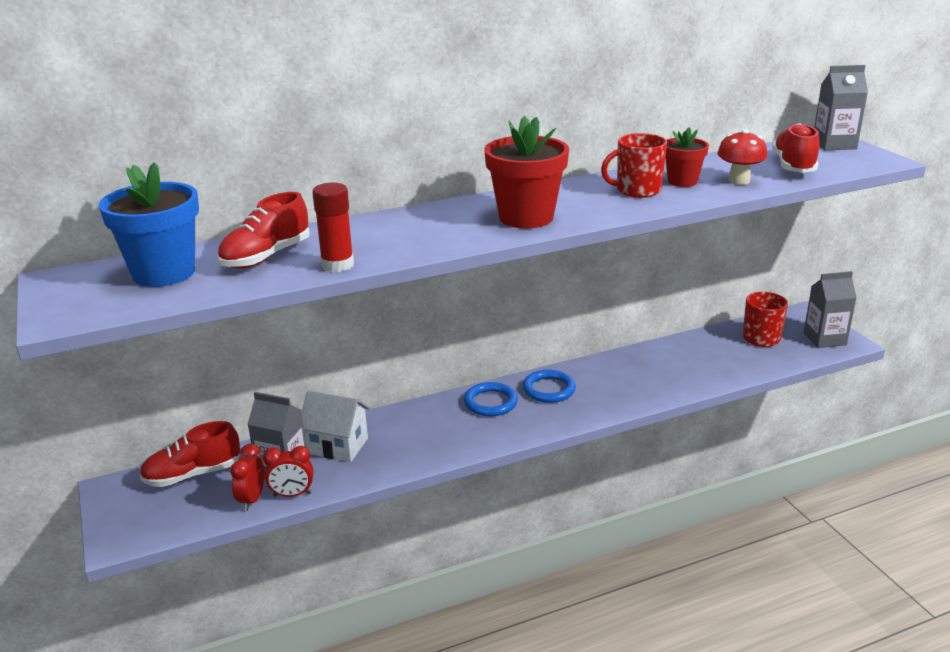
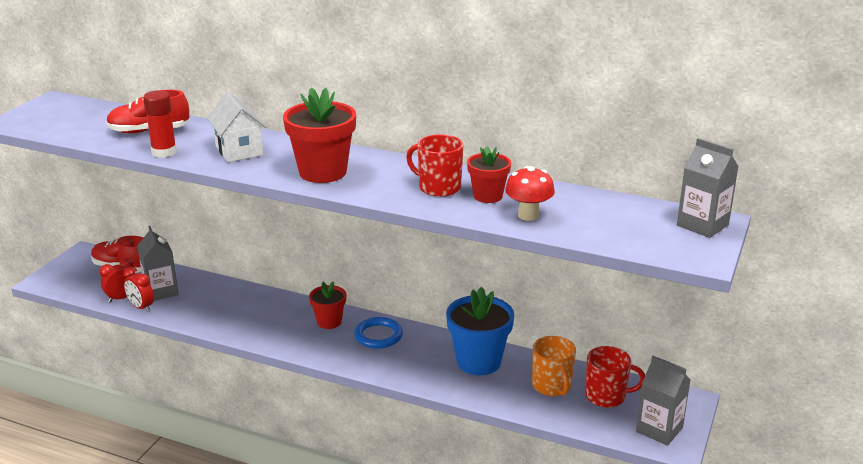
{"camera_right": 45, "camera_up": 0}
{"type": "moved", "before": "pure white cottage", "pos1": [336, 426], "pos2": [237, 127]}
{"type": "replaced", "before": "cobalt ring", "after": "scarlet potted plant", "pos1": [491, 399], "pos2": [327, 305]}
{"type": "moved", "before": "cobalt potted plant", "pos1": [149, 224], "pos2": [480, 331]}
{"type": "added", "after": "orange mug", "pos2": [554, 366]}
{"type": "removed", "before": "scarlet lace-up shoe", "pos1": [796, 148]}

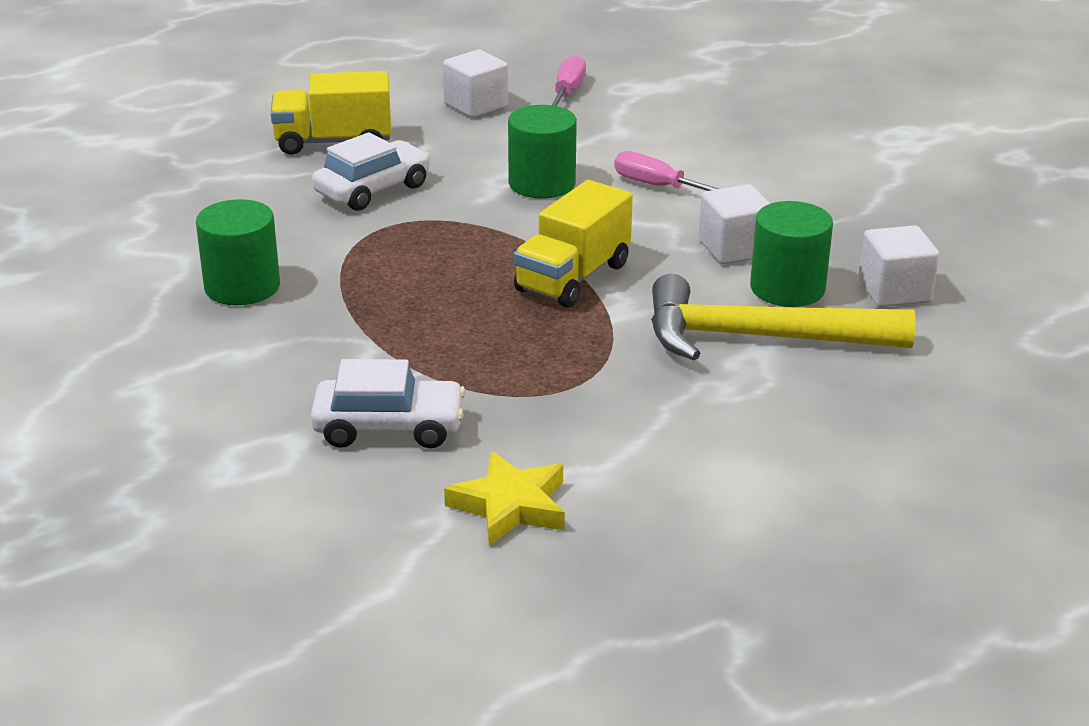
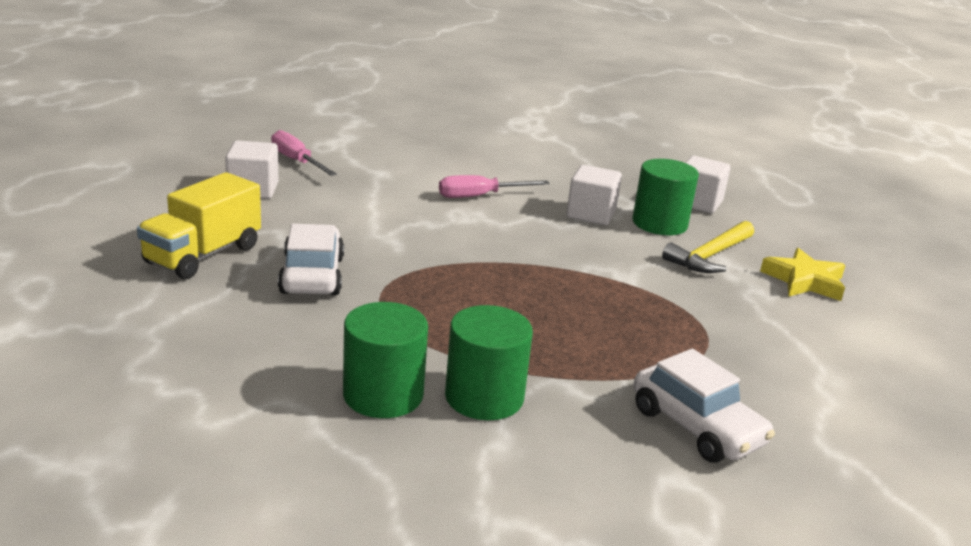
{"camera_right": -55, "camera_up": -5}
{"type": "moved", "before": "leaf-green cylinder", "pos1": [542, 151], "pos2": [489, 362]}
{"type": "turned", "before": "pure white toy car", "pos1": [388, 403], "pos2": [704, 406], "turn": 105}
{"type": "resized", "before": "golden carpenter's hammer", "pos1": [783, 317], "pos2": [708, 247], "scale": 0.63}
{"type": "moved", "before": "golden star", "pos1": [504, 498], "pos2": [802, 274]}
{"type": "removed", "before": "golden lorry", "pos1": [573, 244]}

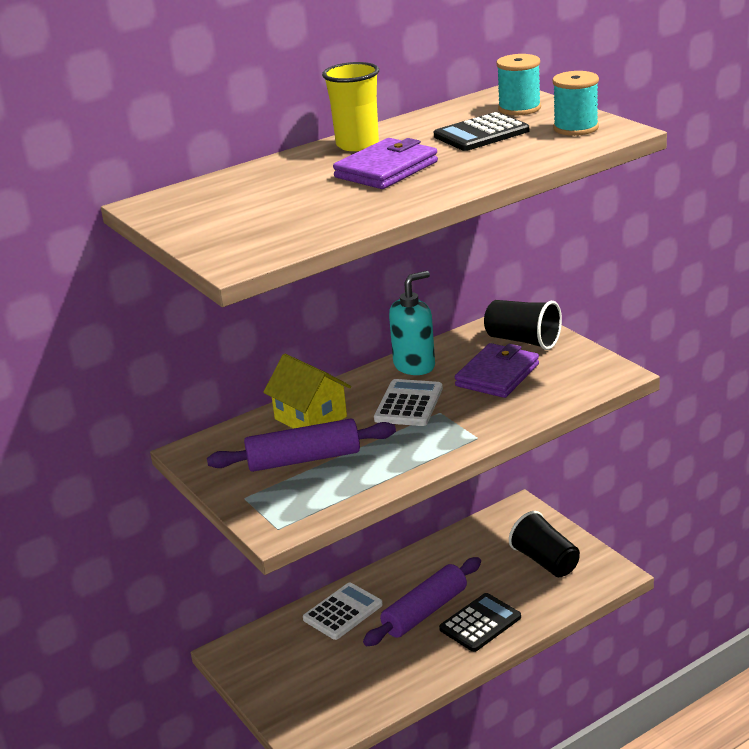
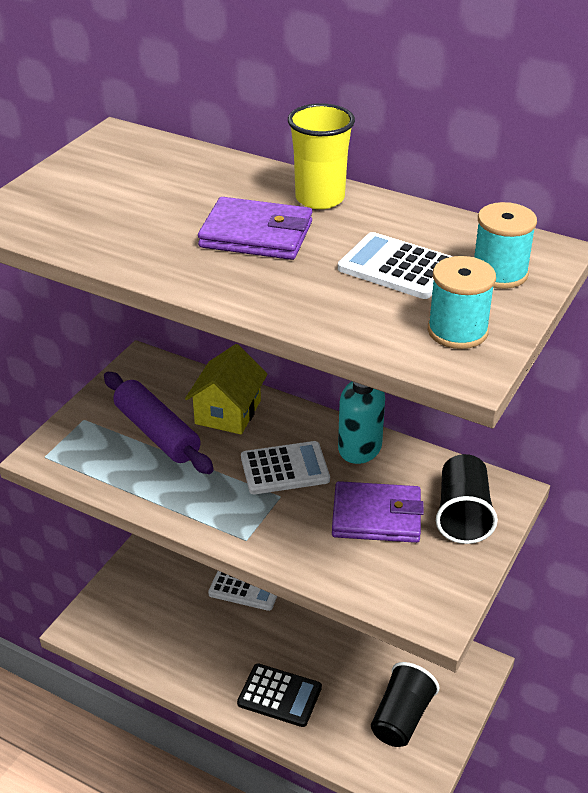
{"camera_right": 60, "camera_up": 10}
{"type": "recoloured", "before": "jet-black pocket calculator", "after": "pure white pocket calculator", "pos1": [481, 131], "pos2": [395, 265]}
{"type": "removed", "before": "purple rolling pin", "pos1": [422, 601]}

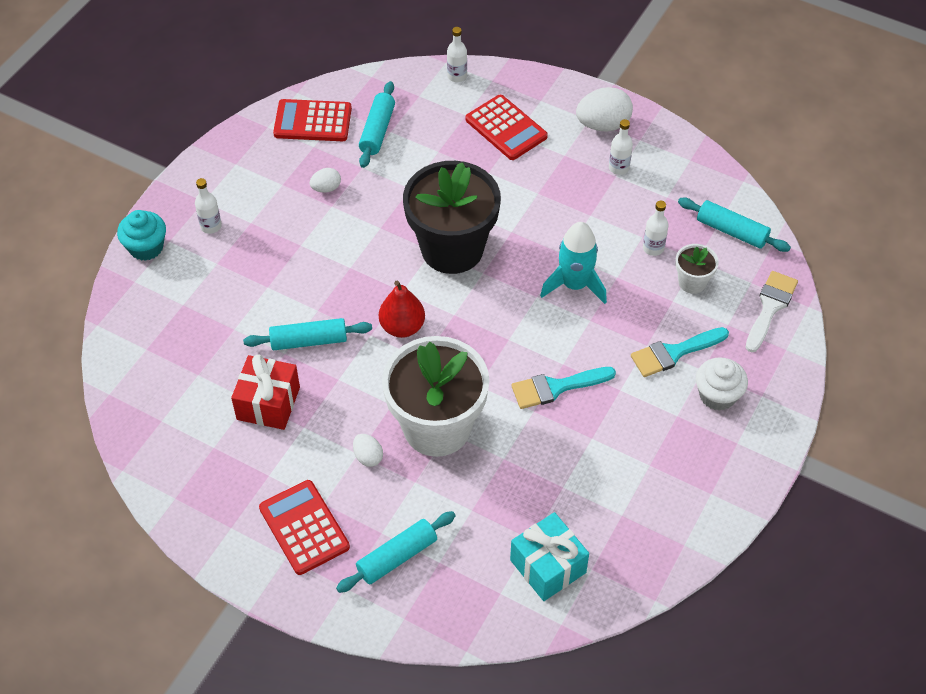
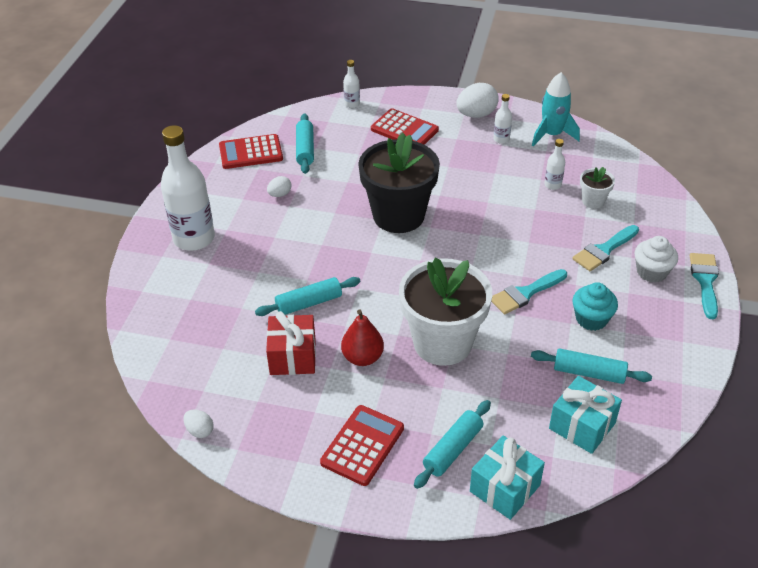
{"camera_right": -15, "camera_up": -10}
{"type": "resized", "before": "pure white bottle", "pos1": [208, 206], "pos2": [188, 188], "scale": 2.29}
{"type": "moved", "before": "pure white egg", "pos1": [368, 450], "pos2": [198, 423]}
{"type": "turned", "before": "scarlet pocket calculator", "pos1": [304, 527], "pos2": [362, 445], "turn": 75}
{"type": "moved", "before": "scarlet pear fruit", "pos1": [402, 309], "pos2": [362, 338]}
{"type": "added", "after": "turquoise present", "pos2": [507, 477]}
{"type": "moved", "before": "turquoise rolling pin", "pos1": [734, 225], "pos2": [591, 366]}
{"type": "moved", "before": "turquoise toy rocket", "pos1": [573, 263], "pos2": [556, 109]}
{"type": "moved", "before": "turquoise muffin", "pos1": [141, 235], "pos2": [595, 306]}
{"type": "added", "after": "turquoise paint brush", "pos2": [704, 286]}
{"type": "removed", "before": "pure white paint brush", "pos1": [772, 311]}

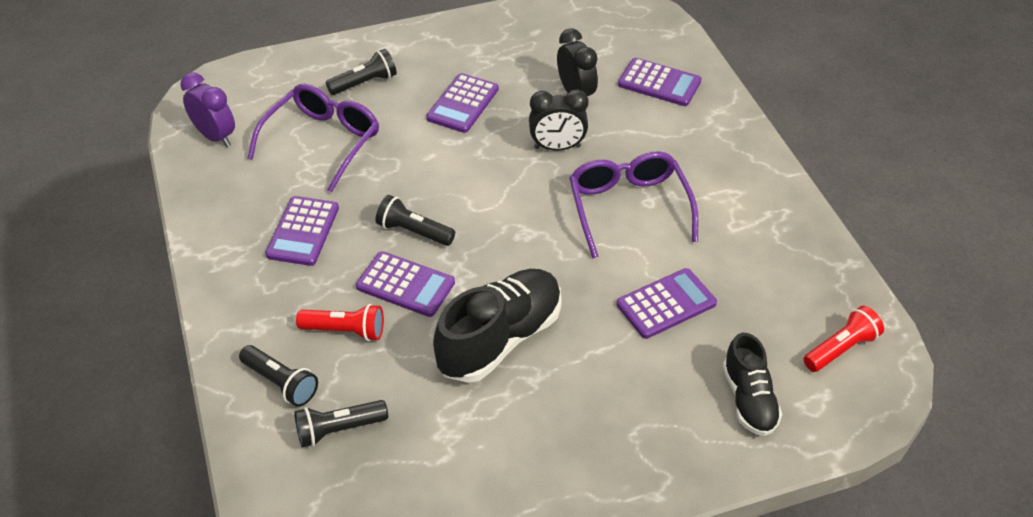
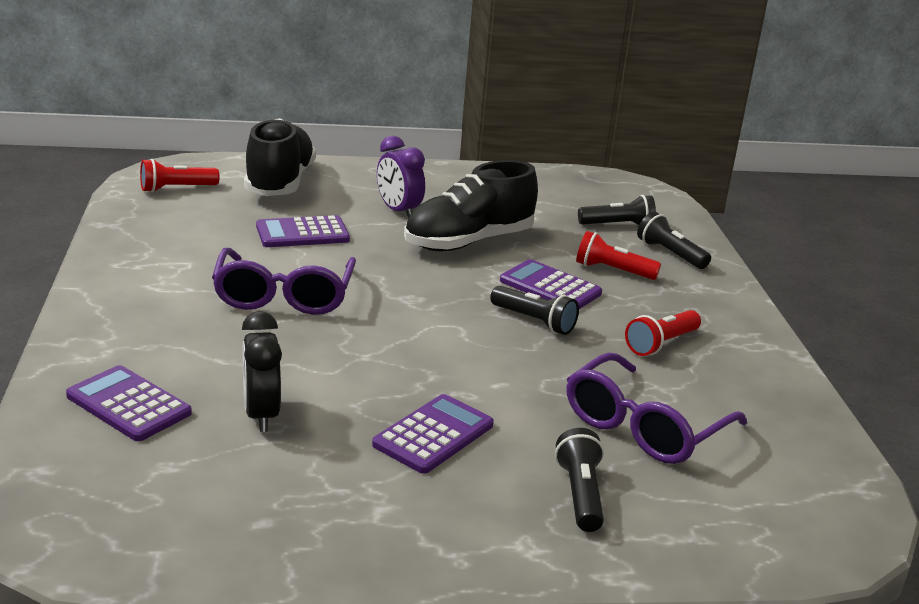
{"camera_right": -170, "camera_up": -20}
{"type": "resized", "before": "jet-black lace-up shoe", "pos1": [752, 384], "pos2": [280, 157], "scale": 1.64}
{"type": "moved", "before": "purple bedside clock", "pos1": [207, 109], "pos2": [401, 177]}
{"type": "turned", "before": "jet-black torch", "pos1": [361, 72], "pos2": [579, 480], "turn": 105}
{"type": "replaced", "before": "purple pocket calculator", "after": "scarlet torch", "pos1": [302, 231], "pos2": [663, 333]}
{"type": "removed", "before": "jet-black bedside clock", "pos1": [559, 120]}

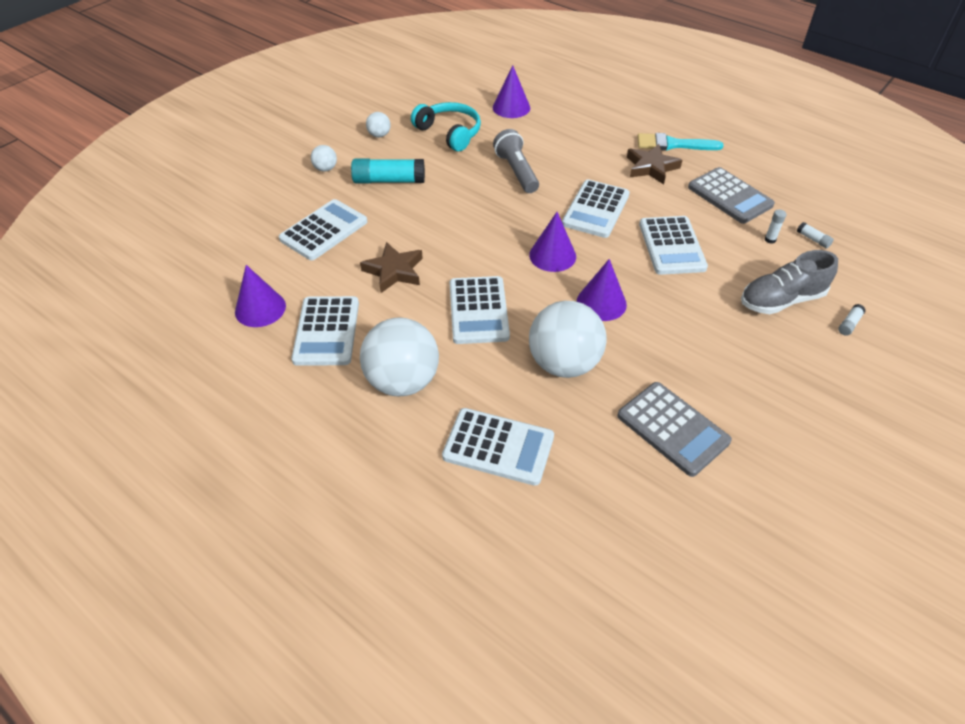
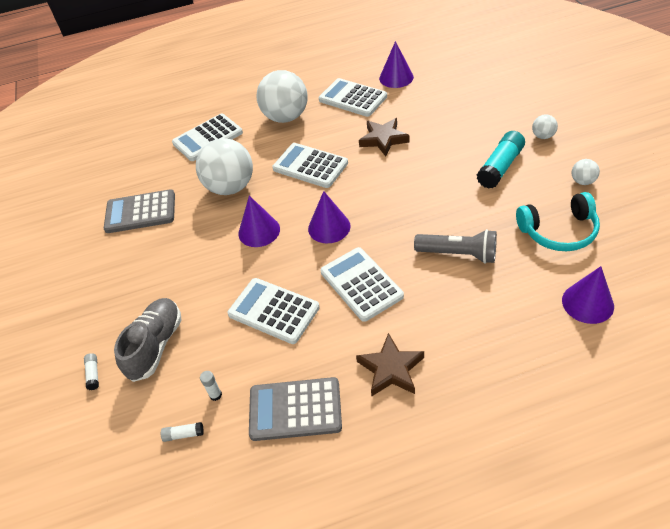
{"camera_right": 130, "camera_up": 0}
{"type": "removed", "before": "pure white pocket calculator", "pos1": [323, 229]}
{"type": "removed", "before": "turquoise paint brush", "pos1": [680, 142]}

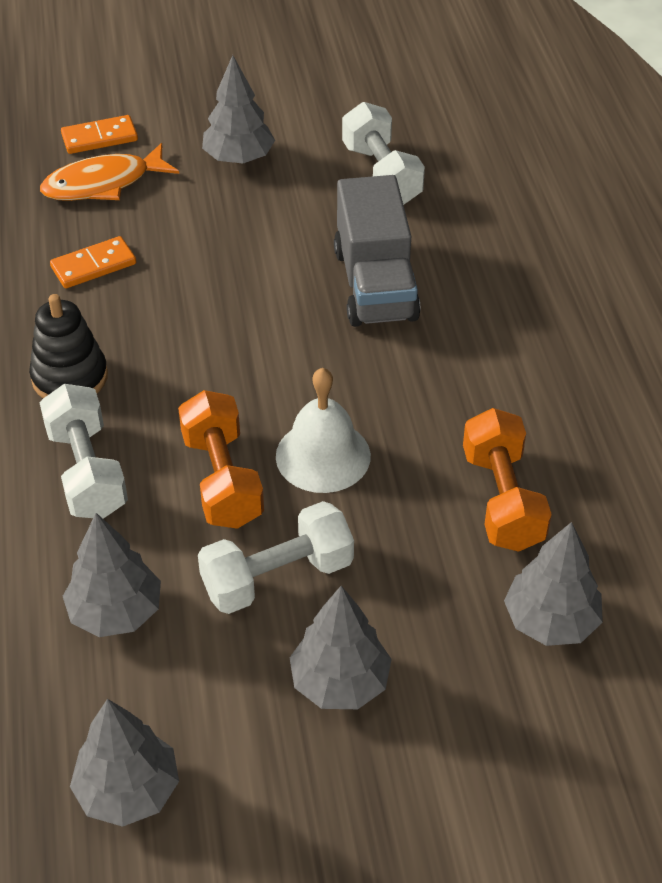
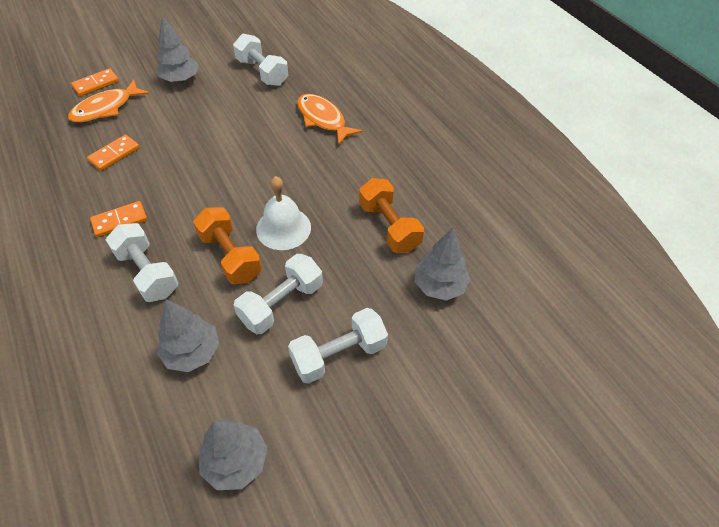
{"camera_right": -20, "camera_up": 5}
{"type": "replaced", "before": "jet-black stacking toy", "after": "orange domino", "pos1": [68, 346], "pos2": [118, 219]}
{"type": "replaced", "before": "ash-grey toy tree", "after": "pure white hand weight", "pos1": [341, 647], "pos2": [338, 346]}
{"type": "added", "after": "orange fish", "pos2": [329, 119]}
{"type": "removed", "before": "ash-grey lorry", "pos1": [377, 251]}

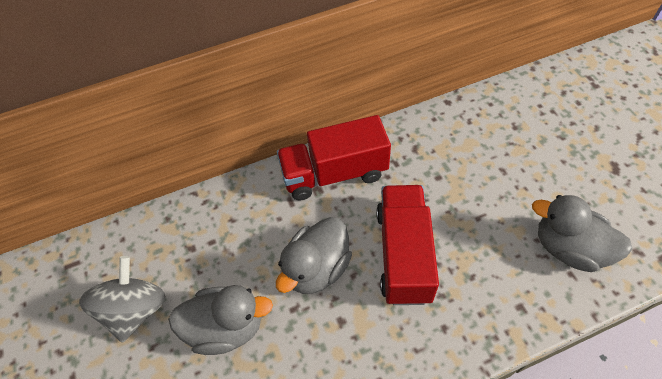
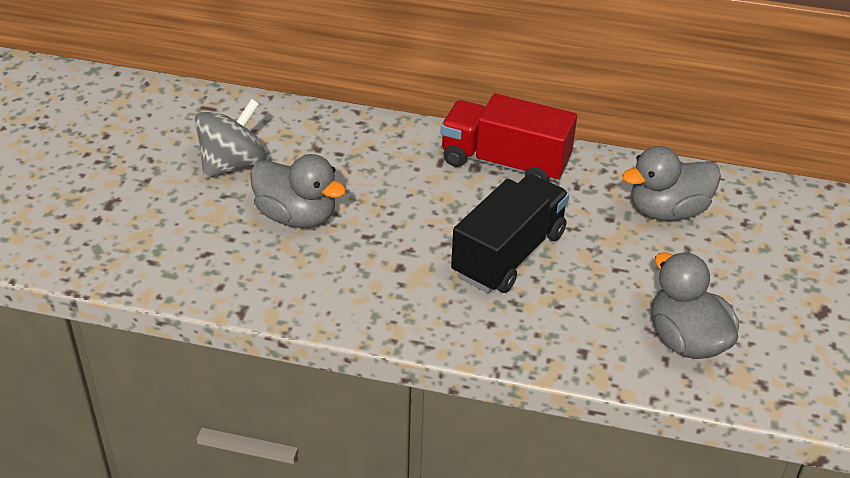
{"camera_right": 30, "camera_up": -15}
{"type": "recoloured", "before": "scarlet lorry", "after": "jet-black lorry", "pos1": [407, 245], "pos2": [510, 233]}
{"type": "moved", "before": "ash-grey duck", "pos1": [314, 255], "pos2": [671, 183]}

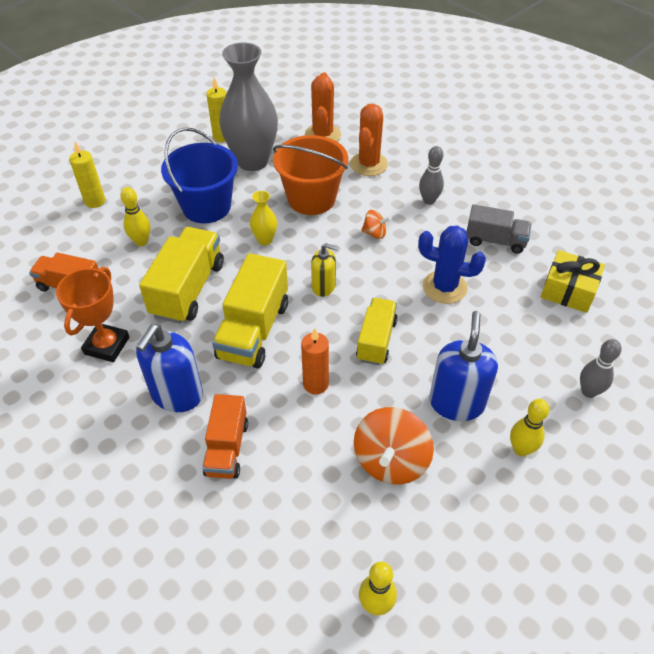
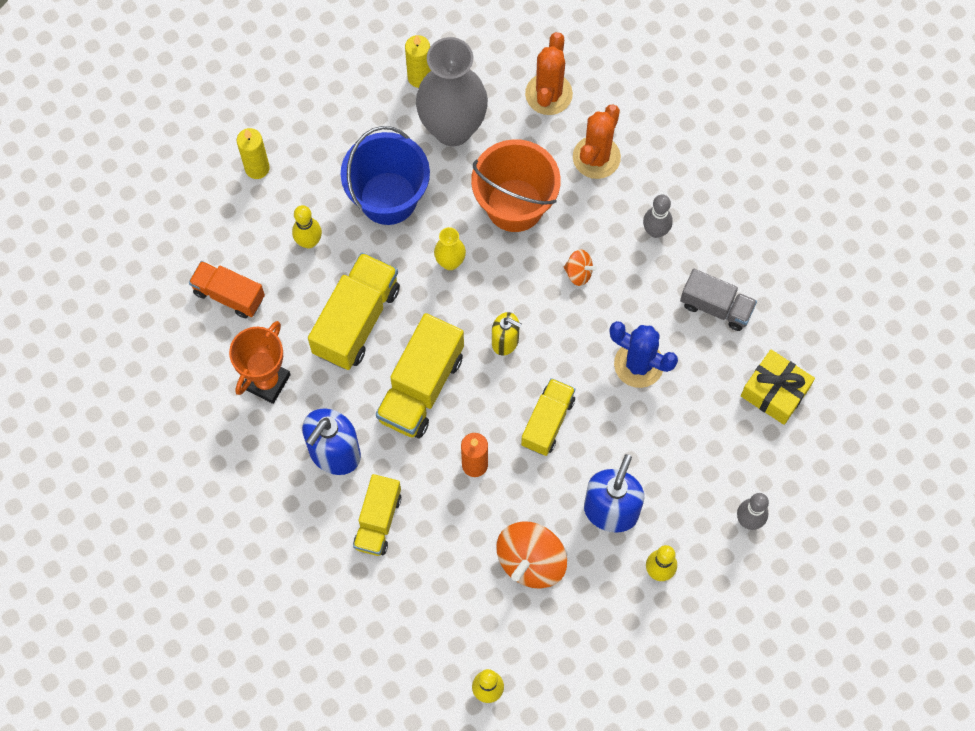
{"camera_right": 10, "camera_up": 20}
{"type": "recoloured", "before": "orange lorry", "after": "golden lorry", "pos1": [225, 436], "pos2": [377, 515]}

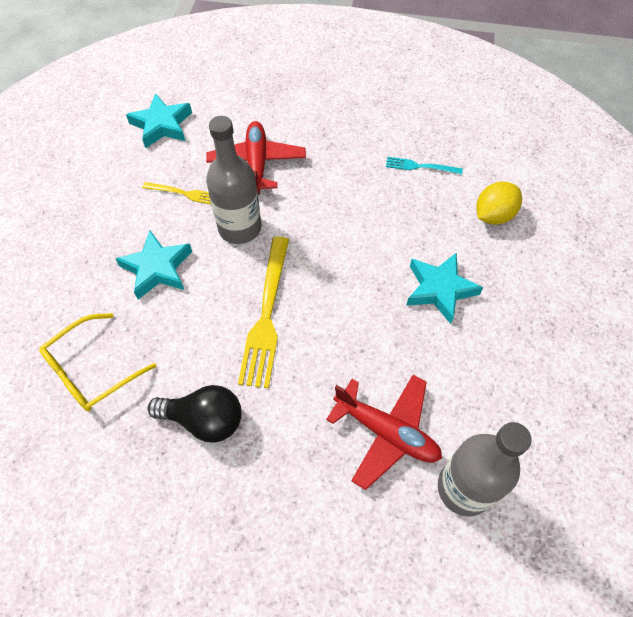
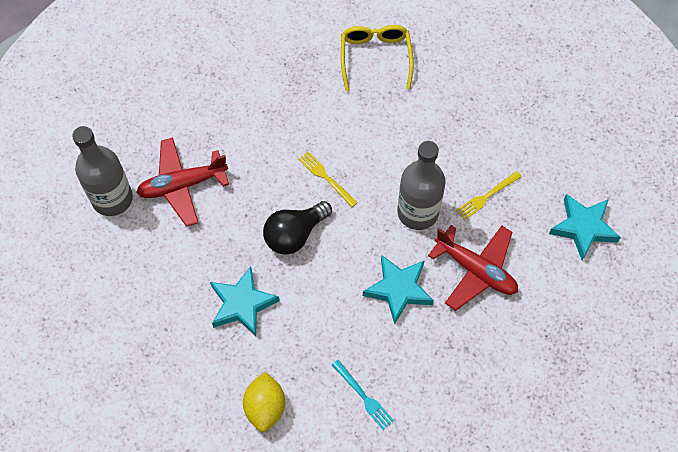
{"camera_right": 130, "camera_up": 5}
{"type": "moved", "before": "jet-black lightbulb", "pos1": [195, 413], "pos2": [297, 228]}
{"type": "resized", "before": "golden table fork", "pos1": [263, 312], "pos2": [328, 179], "scale": 0.52}
{"type": "turned", "before": "turquoise table fork", "pos1": [424, 165], "pos2": [363, 395], "turn": 90}
{"type": "moved", "before": "turquoise star", "pos1": [153, 265], "pos2": [398, 289]}

